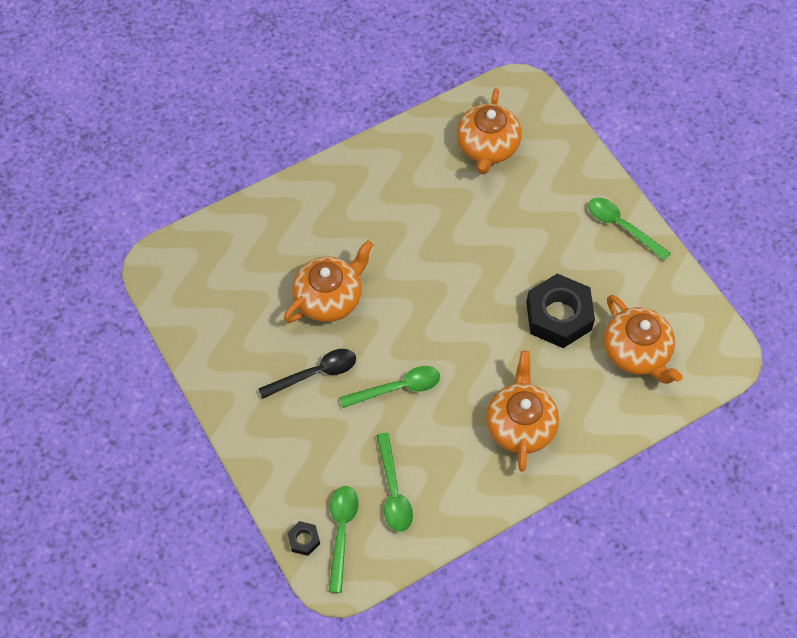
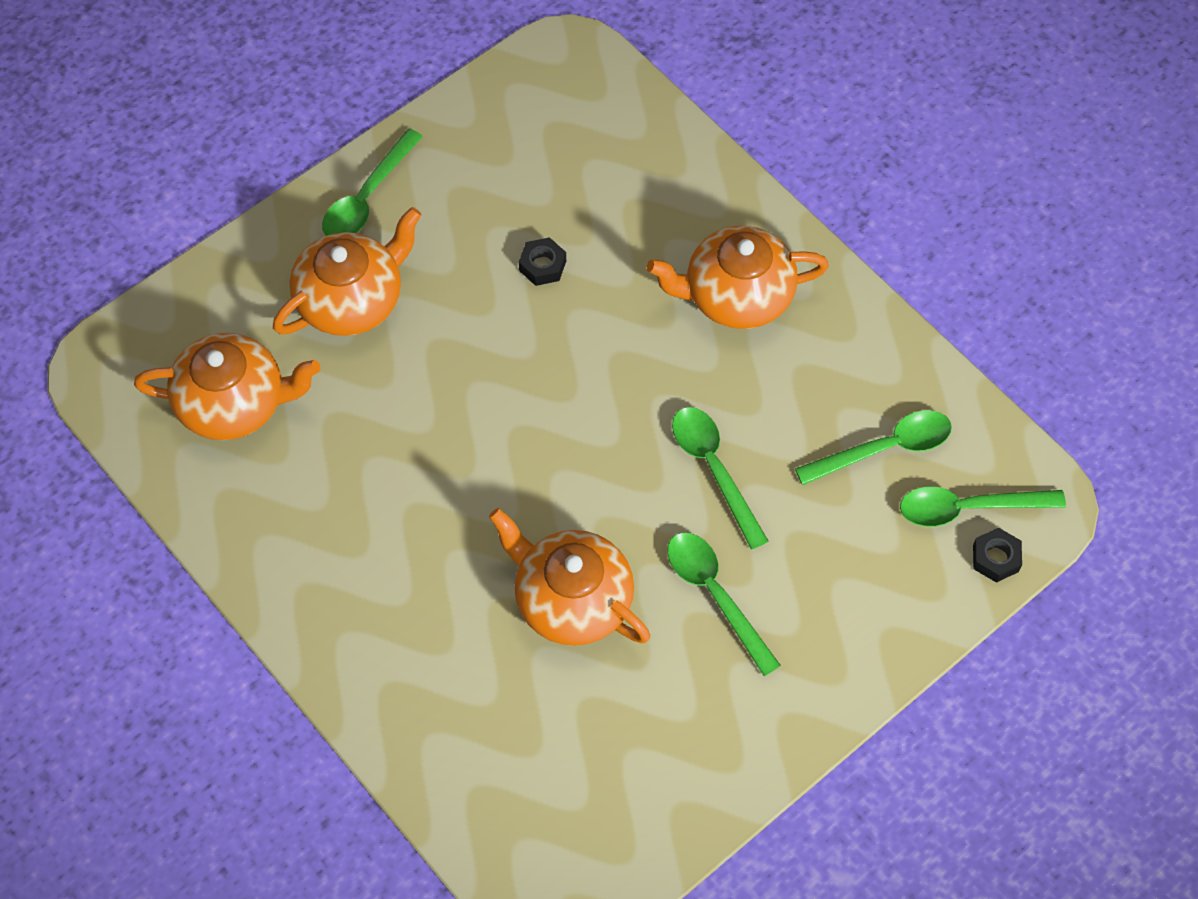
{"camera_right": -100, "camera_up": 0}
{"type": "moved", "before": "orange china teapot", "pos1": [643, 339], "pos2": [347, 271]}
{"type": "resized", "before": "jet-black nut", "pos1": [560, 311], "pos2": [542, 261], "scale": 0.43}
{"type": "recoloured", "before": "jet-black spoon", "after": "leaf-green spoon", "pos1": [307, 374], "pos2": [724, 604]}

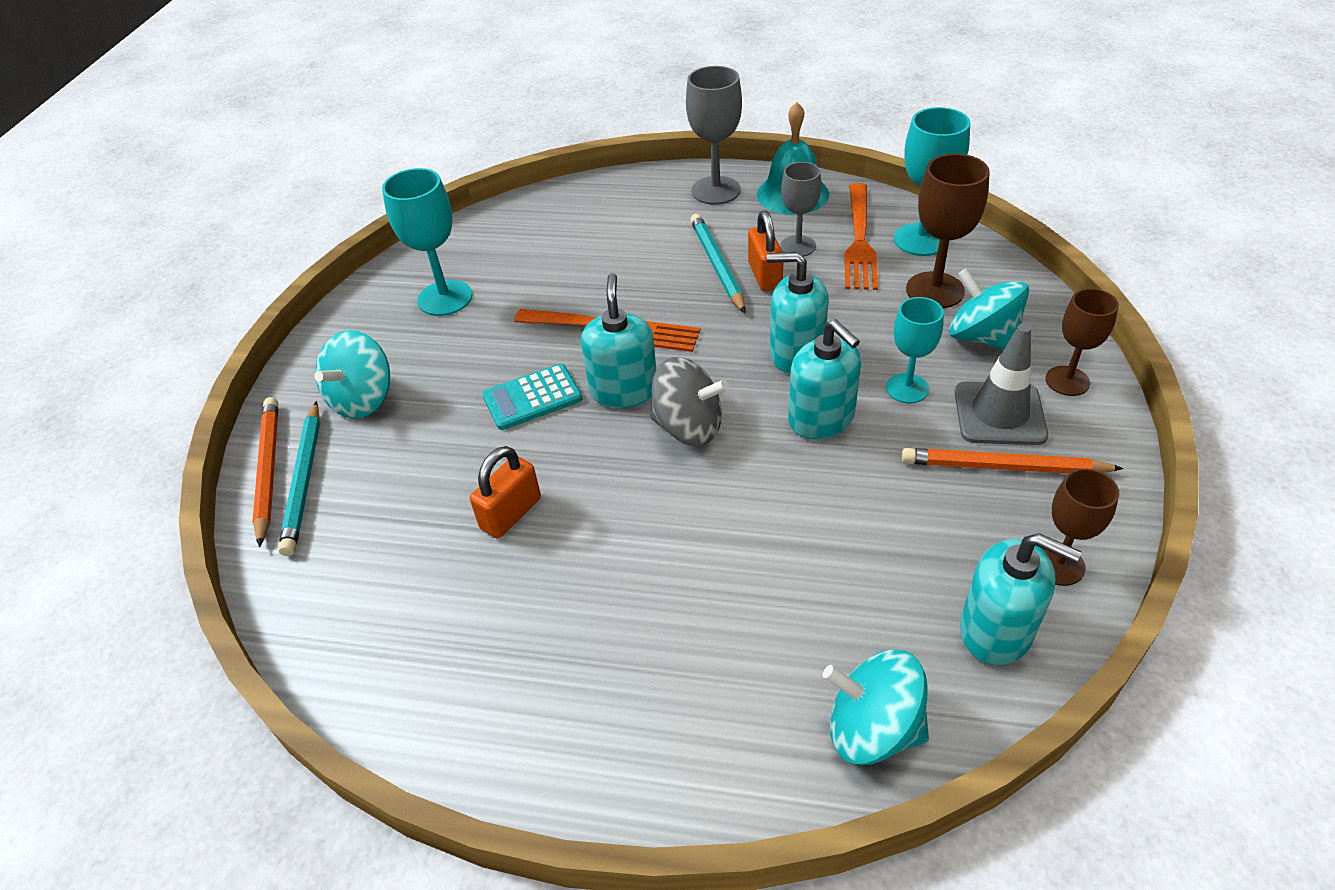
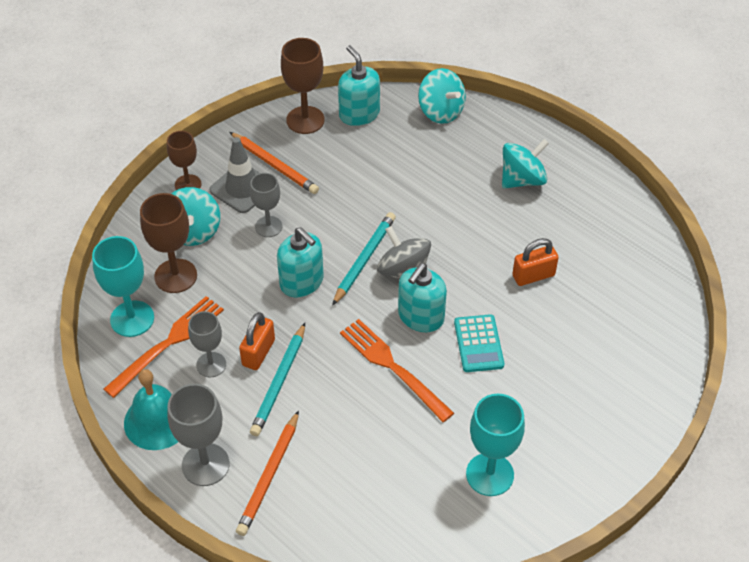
{"camera_right": -150, "camera_up": 5}
{"type": "moved", "before": "orange lead pencil", "pos1": [265, 472], "pos2": [267, 473]}
{"type": "recoloured", "before": "turquoise wine glass", "after": "ash-grey wine glass", "pos1": [915, 350], "pos2": [266, 205]}
{"type": "resized", "before": "dark brown wine glass", "pos1": [1080, 527], "pos2": [303, 86], "scale": 1.51}
{"type": "moved", "before": "turquoise lead pencil", "pos1": [299, 478], "pos2": [364, 259]}
{"type": "turned", "before": "turquoise pocket calculator", "pos1": [532, 397], "pos2": [479, 343], "turn": 75}
{"type": "moved", "before": "turquoise spinning top", "pos1": [352, 374], "pos2": [525, 164]}
{"type": "removed", "before": "turquoise soap pump", "pos1": [824, 379]}

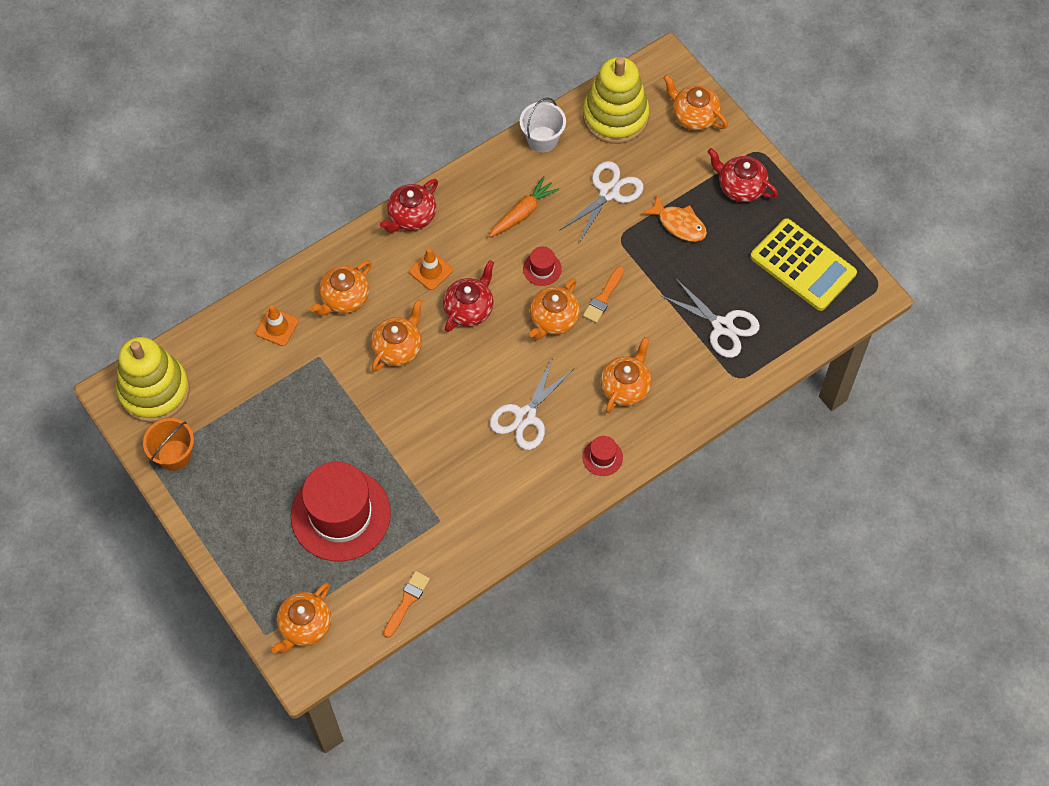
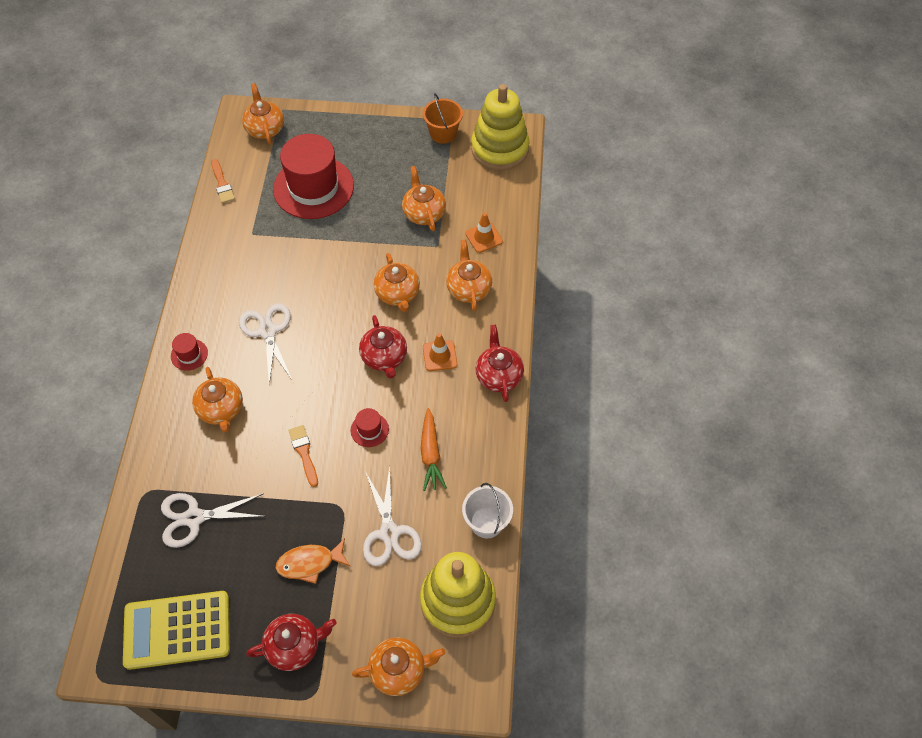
{"camera_right": 130, "camera_up": -5}
{"type": "moved", "before": "orange china teapot", "pos1": [554, 309], "pos2": [424, 198]}

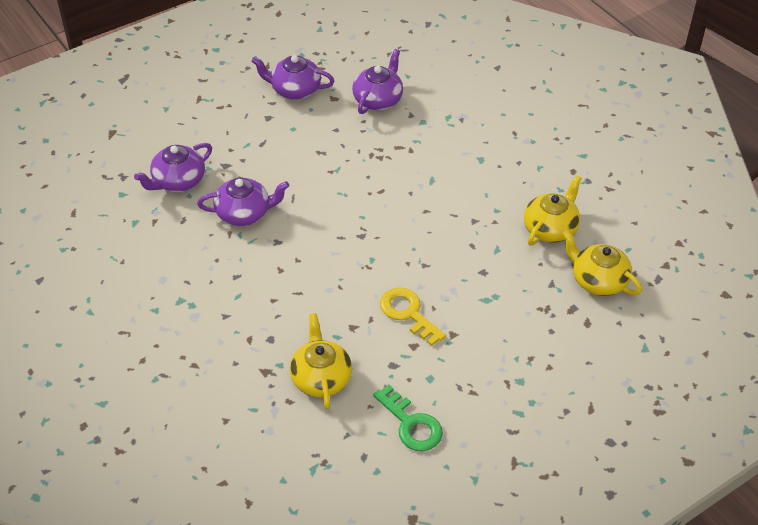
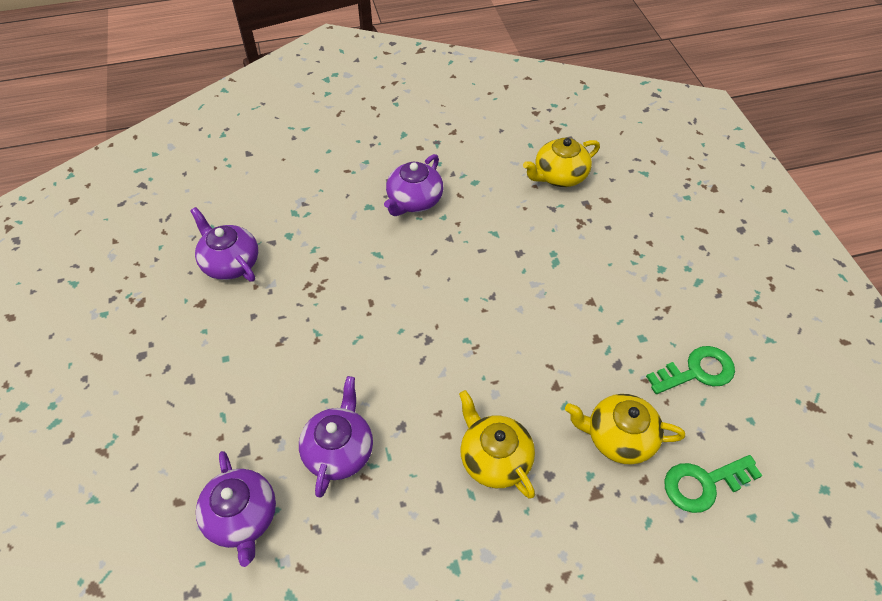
{"camera_right": -70, "camera_up": 5}
{"type": "moved", "before": "purple china teapot", "pos1": [292, 77], "pos2": [413, 185]}
{"type": "moved", "before": "golden china teapot", "pos1": [553, 210], "pos2": [497, 444]}
{"type": "added", "after": "leaf-green key", "pos2": [713, 484]}
{"type": "removed", "before": "golden key", "pos1": [413, 317]}

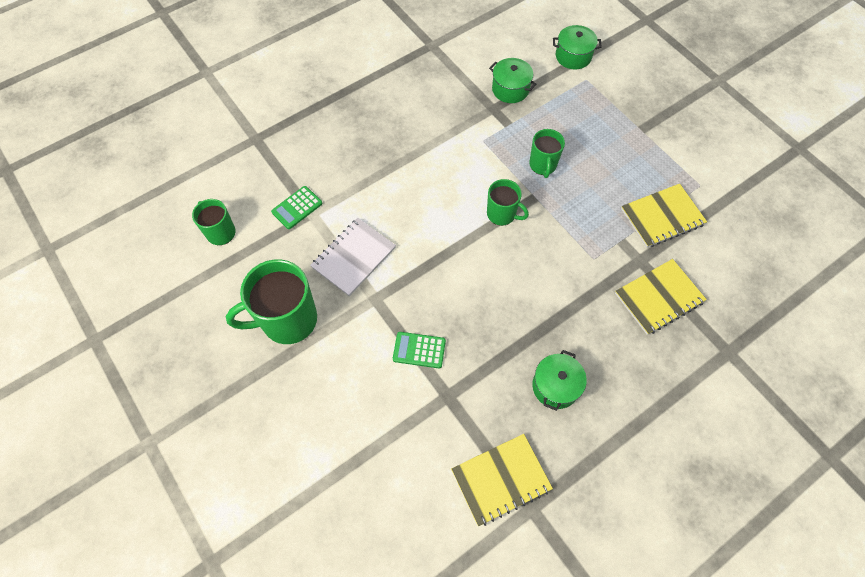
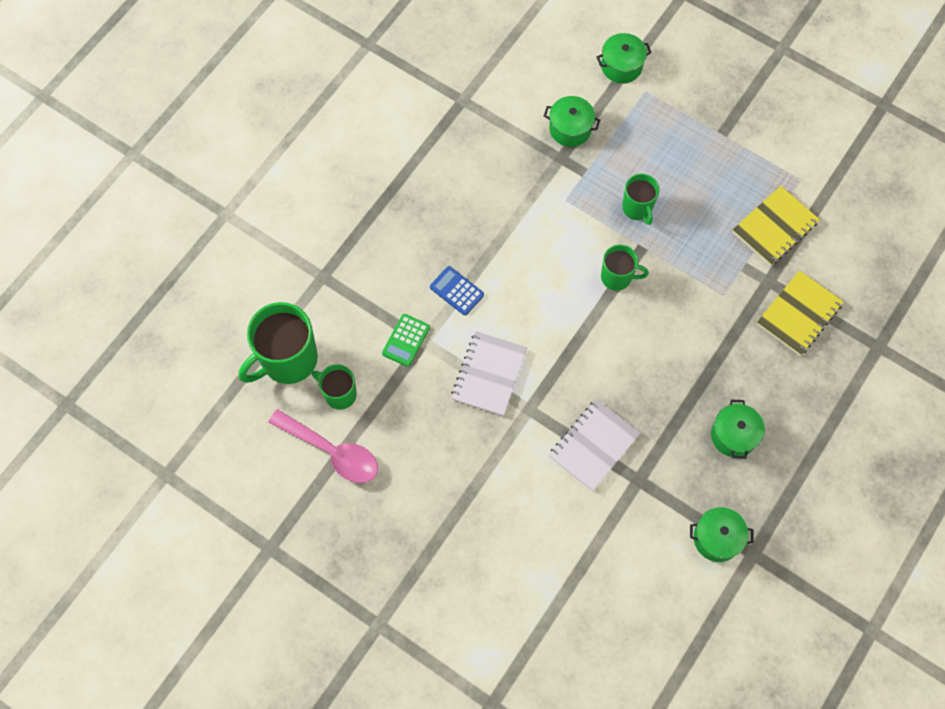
{"camera_right": -20, "camera_up": 5}
{"type": "moved", "before": "leaf-green mug", "pos1": [271, 301], "pos2": [278, 343]}
{"type": "added", "after": "rosy spoon", "pos2": [323, 446]}
{"type": "added", "after": "cobalt pocket calculator", "pos2": [457, 290]}
{"type": "replaced", "before": "leaf-green pocket calculator", "after": "pure white notebook", "pos1": [419, 350], "pos2": [594, 445]}
{"type": "replaced", "before": "golden notebook", "after": "leaf-green pot", "pos1": [502, 480], "pos2": [721, 534]}

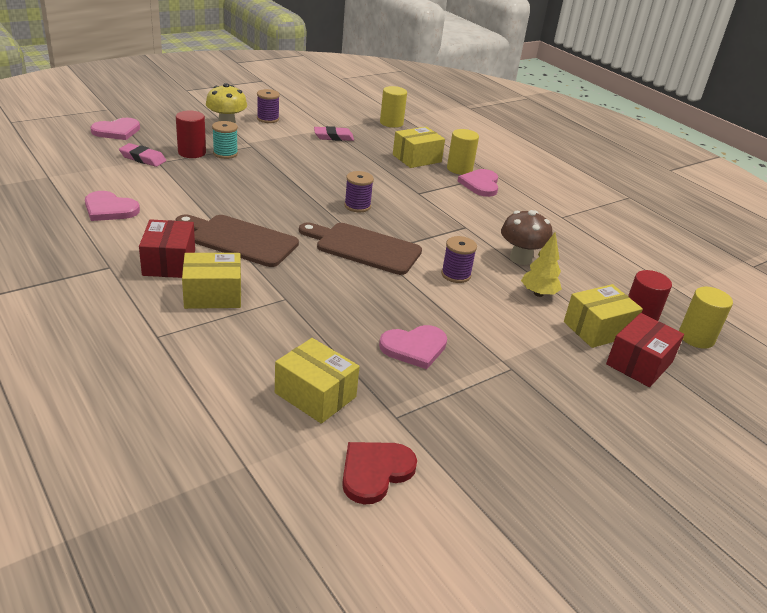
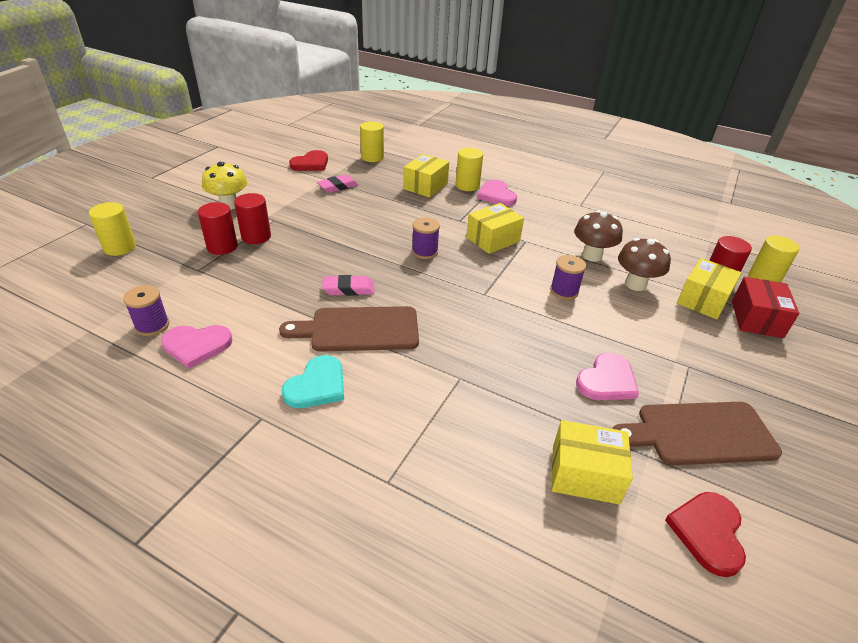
{"camera_right": -25, "camera_up": 5}
{"type": "replaced", "before": "rosy heart", "after": "golden cylinder", "pos1": [115, 129], "pos2": [112, 229]}
{"type": "moved", "before": "purple bobbin", "pos1": [268, 106], "pos2": [146, 310]}
{"type": "replaced", "before": "turquoise bobbin", "after": "scarlet cylinder", "pos1": [225, 140], "pos2": [252, 218]}
{"type": "replaced", "before": "scarlet package", "after": "turquoise heart", "pos1": [167, 248], "pos2": [312, 381]}
{"type": "added", "after": "scarlet heart", "pos2": [308, 160]}
{"type": "moved", "before": "rosy pencil eraser", "pos1": [142, 155], "pos2": [348, 285]}
{"type": "moved", "before": "golden package", "pos1": [211, 281], "pos2": [495, 228]}
{"type": "moved", "before": "dark brown cutting board", "pos1": [360, 249], "pos2": [697, 433]}
{"type": "replaced", "before": "golden toy tree", "after": "dark brown mushroom", "pos1": [541, 264], "pos2": [644, 264]}

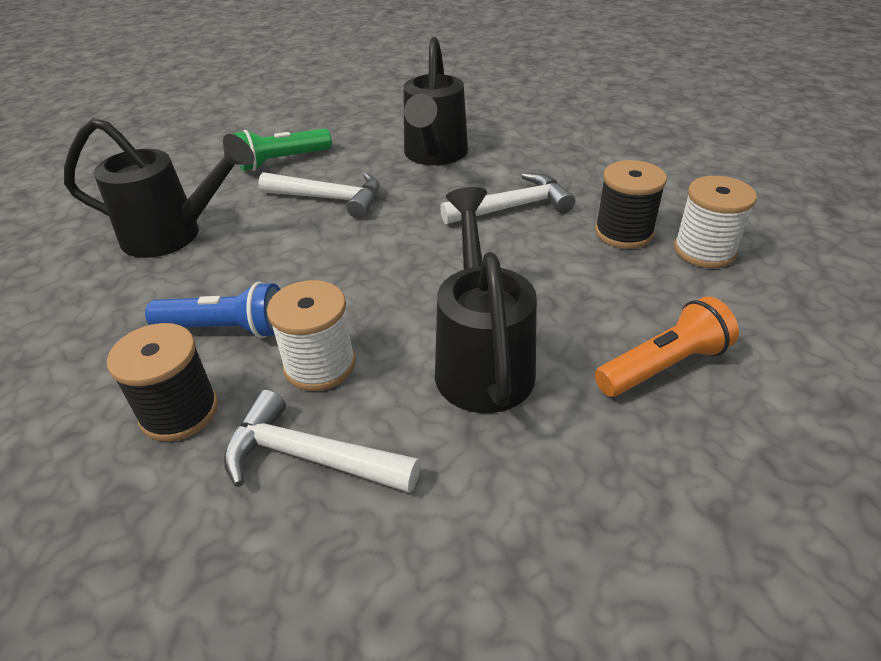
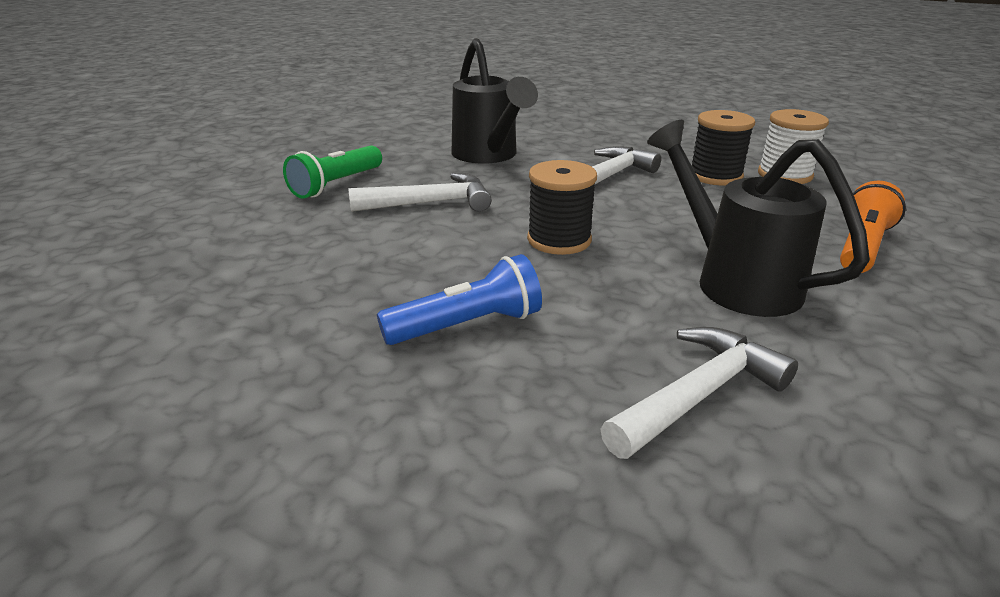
{"camera_right": -30, "camera_up": -10}
{"type": "moved", "before": "jet-black bobbin", "pos1": [162, 382], "pos2": [562, 207]}
{"type": "turned", "before": "pure white carpenter's hammer", "pos1": [321, 441], "pos2": [699, 393], "turn": 150}
{"type": "removed", "before": "jet-black sprinkling can", "pos1": [159, 188]}
{"type": "removed", "before": "pure white bobbin", "pos1": [311, 335]}

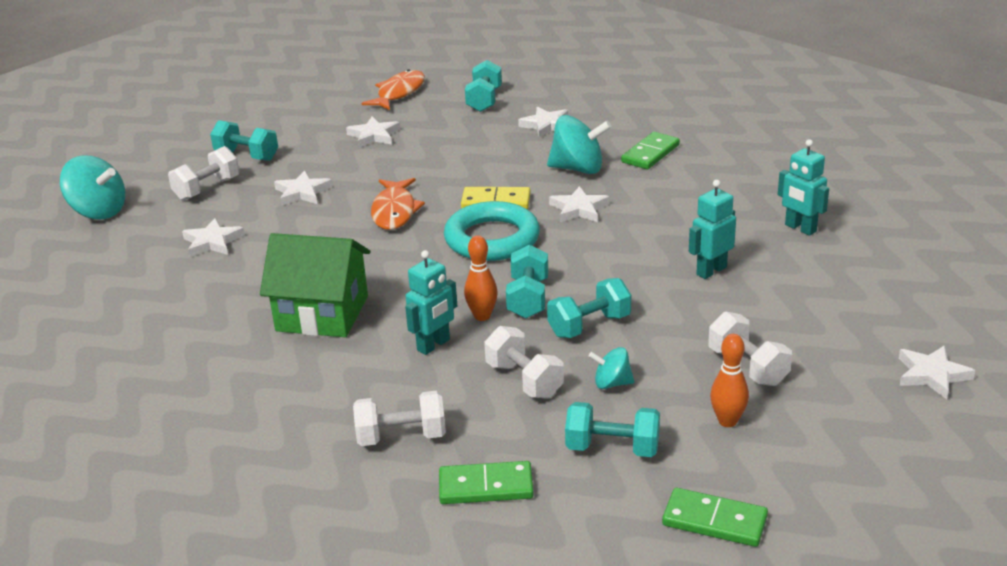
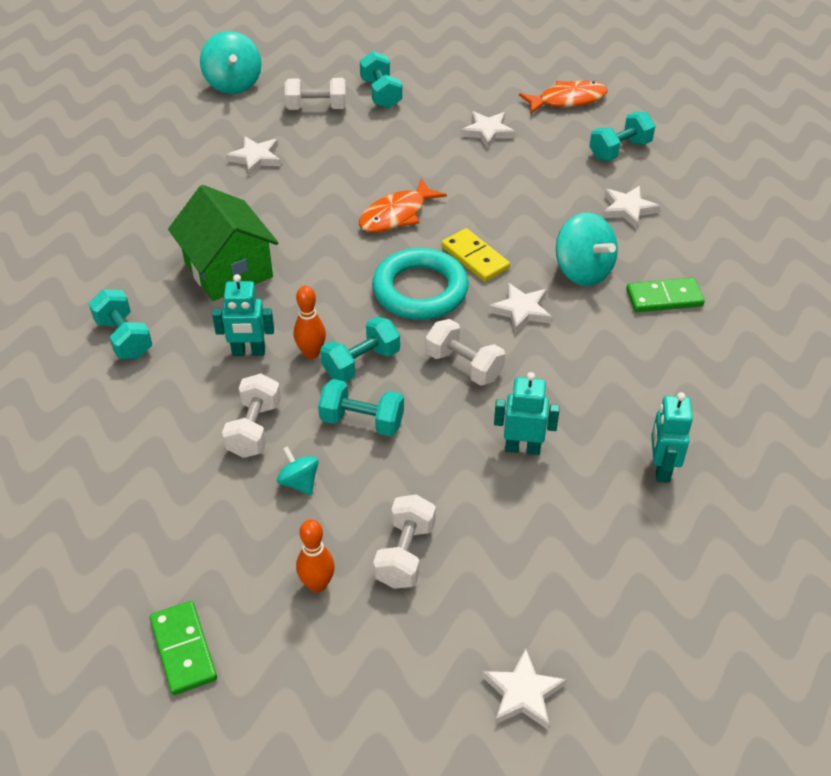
{"camera_right": 45, "camera_up": 15}
{"type": "moved", "before": "turquoise hand weight", "pos1": [612, 429], "pos2": [120, 324]}
{"type": "moved", "before": "pure white hand weight", "pos1": [399, 418], "pos2": [465, 352]}
{"type": "removed", "before": "pure white star", "pos1": [303, 188]}
{"type": "removed", "before": "leaf-green domino", "pos1": [486, 482]}

